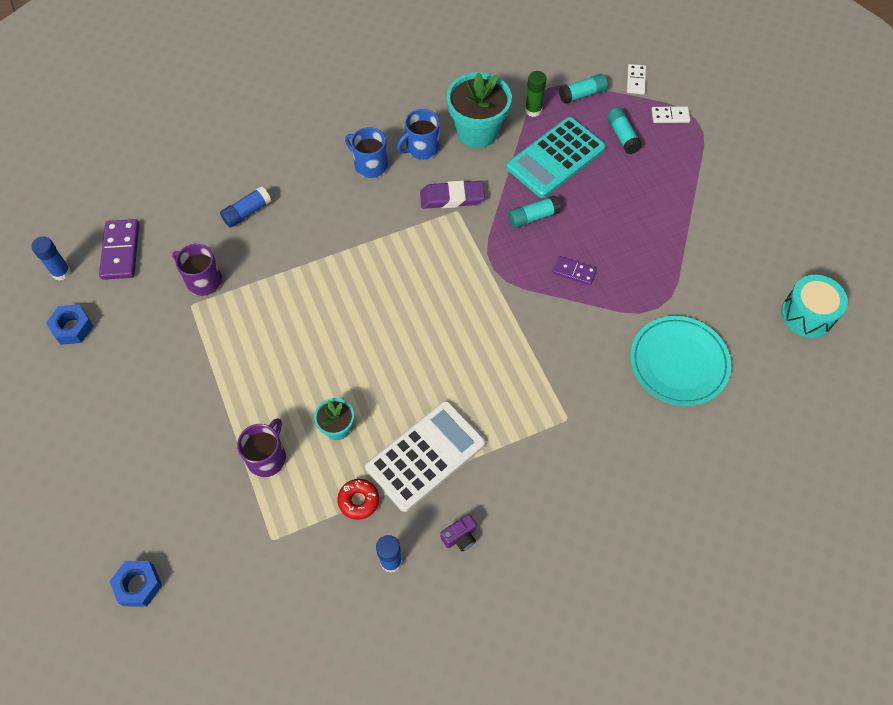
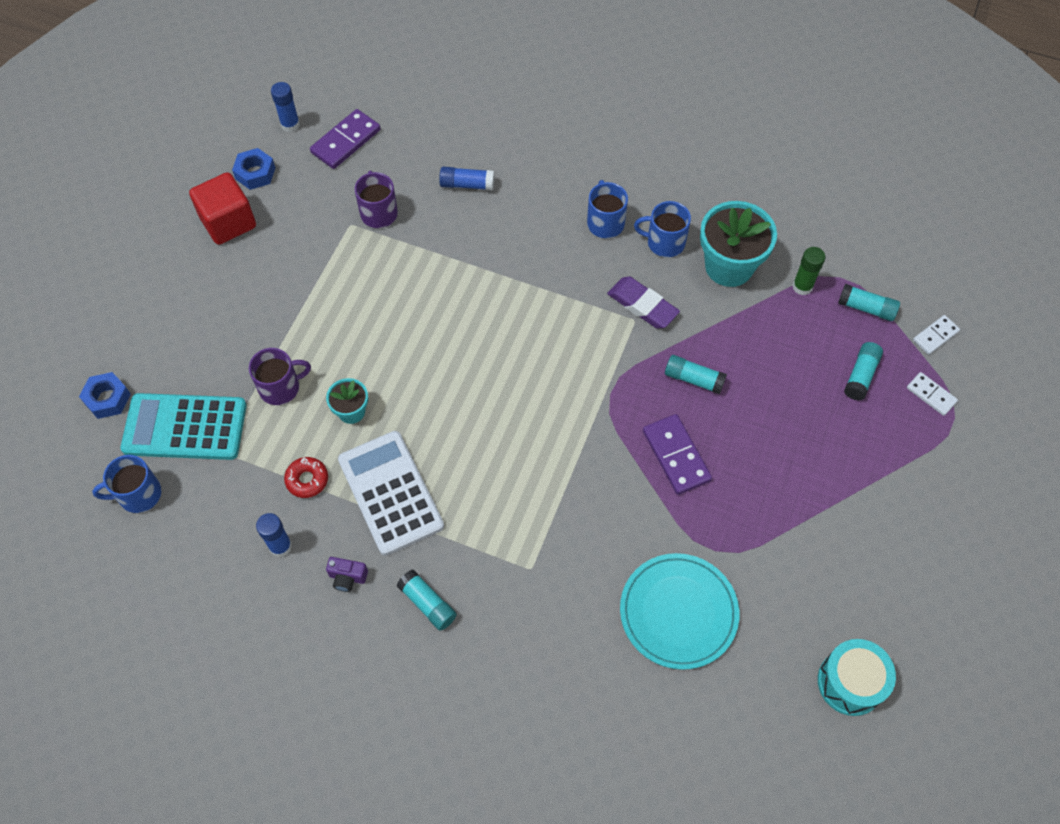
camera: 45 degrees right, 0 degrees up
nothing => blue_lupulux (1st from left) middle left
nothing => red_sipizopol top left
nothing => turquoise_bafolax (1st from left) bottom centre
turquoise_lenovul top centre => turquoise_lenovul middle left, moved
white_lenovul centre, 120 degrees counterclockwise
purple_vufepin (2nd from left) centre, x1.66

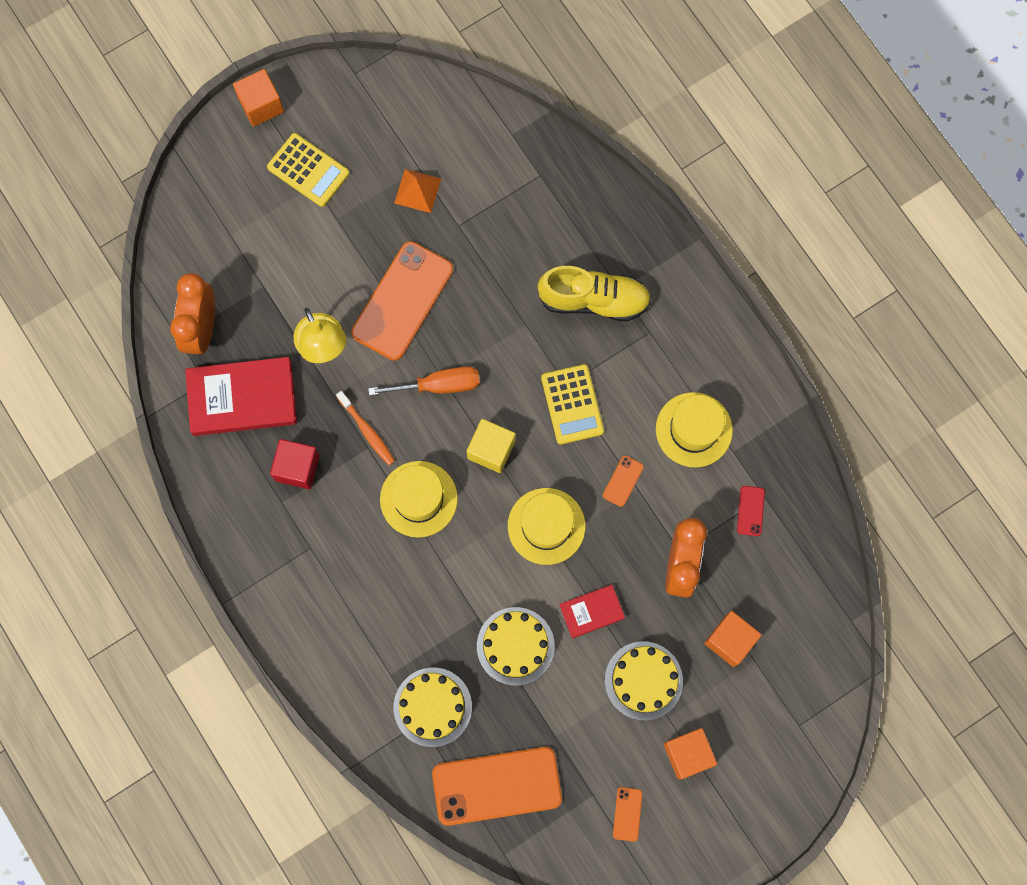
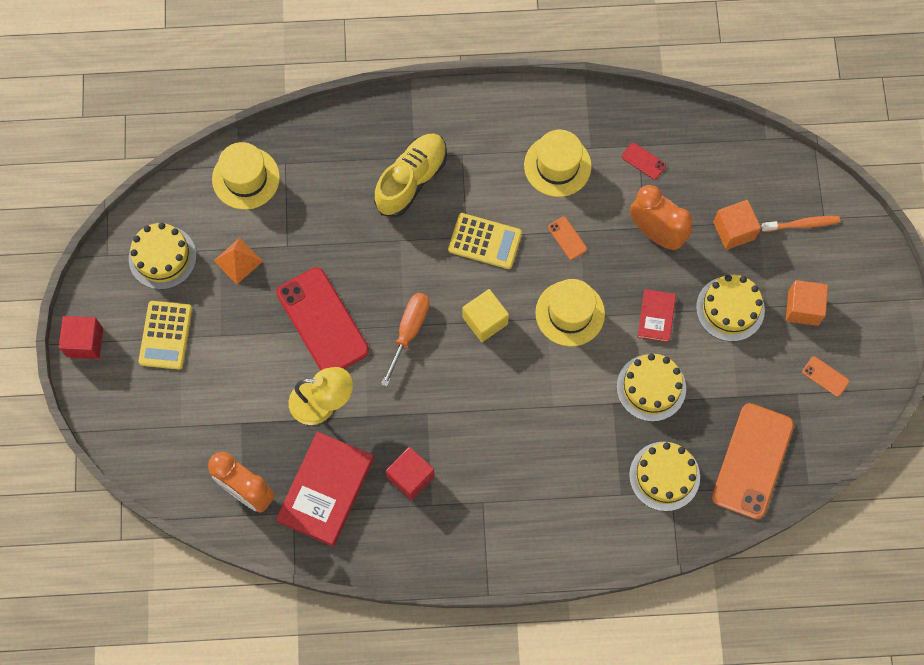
camera: 60 degrees left, 5 degrees down
nothing => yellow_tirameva (1st from left) middle left
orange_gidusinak centre => orange_gidusinak middle right, moved
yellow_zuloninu (1st from left) centre => yellow_zuloninu (1st from left) top left, moved
orange_sipizopol (1st from left) top left => red_sipizopol (1st from left) middle left
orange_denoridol (1st from left) centre => red_denoridol (1st from left) centre
yellow_lenovul (1st from left) top left => yellow_lenovul (1st from left) middle left, 120 degrees clockwise

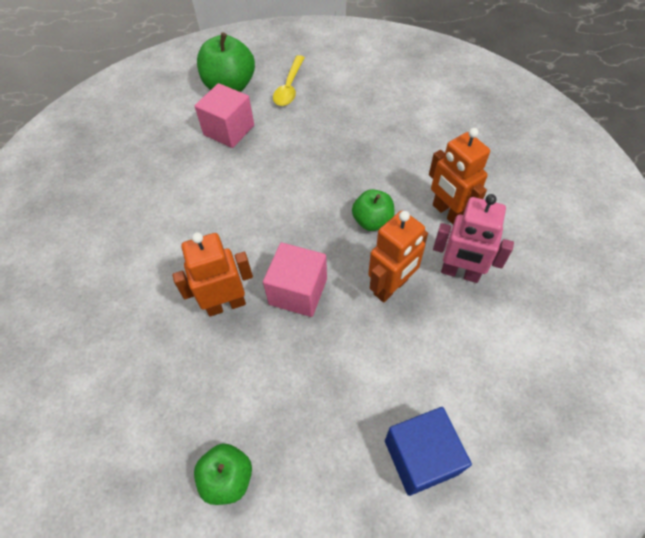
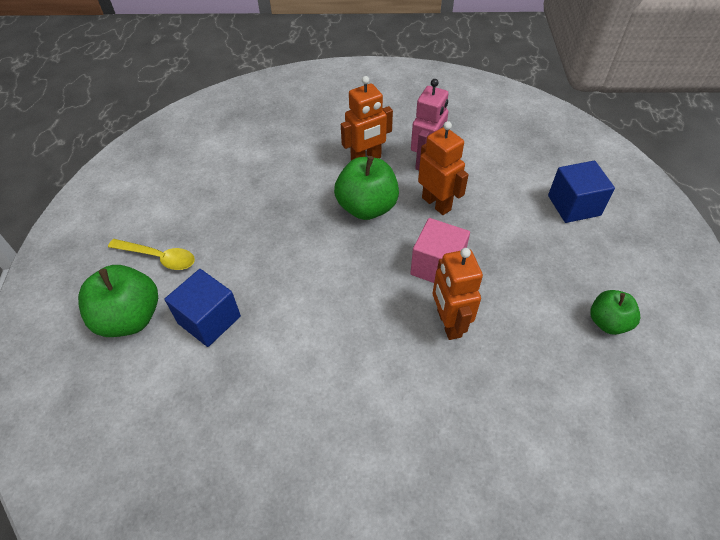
camera: 85 degrees left, 5 degrees down
pink_sipizopol (1st from left) top centre => blue_sipizopol (1st from left) middle left
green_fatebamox (3rd from left in the first image) centre => green_fatebamox (2nd from left) centre, x1.63

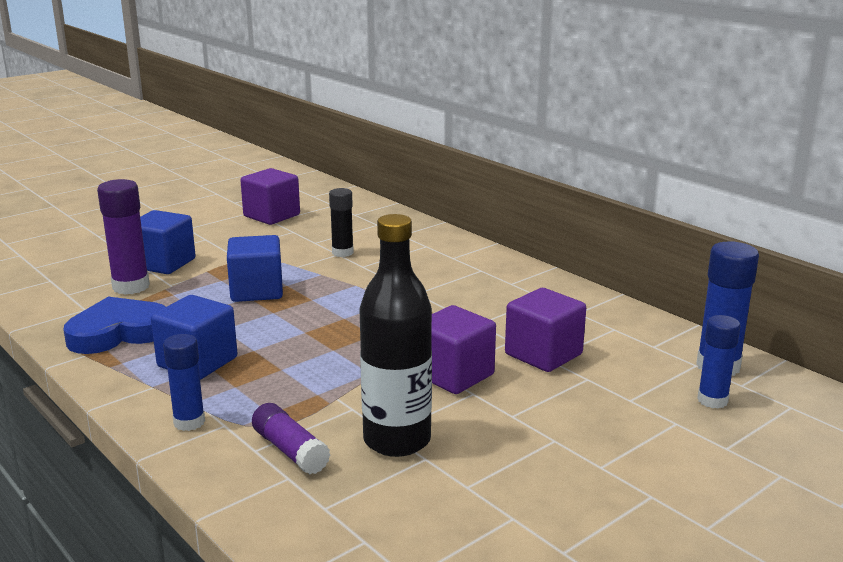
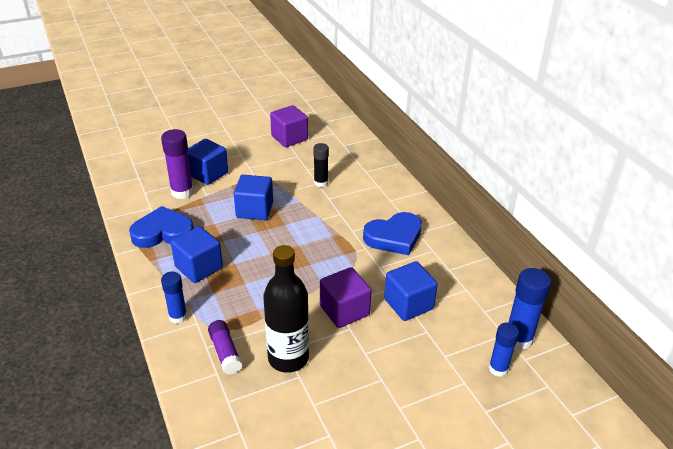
camera: 15 degrees right, 15 degrees up
nothing => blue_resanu (2nd from left) centre
purple_sipizopol (3rd from left) centre => blue_sipizopol (4th from left) centre

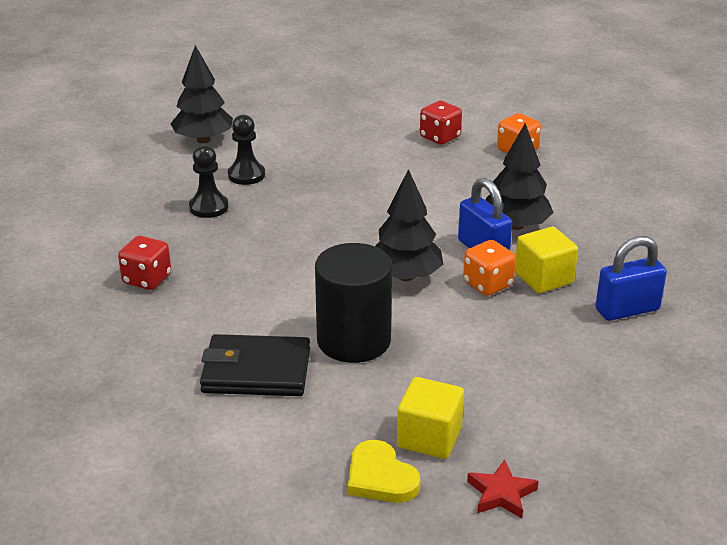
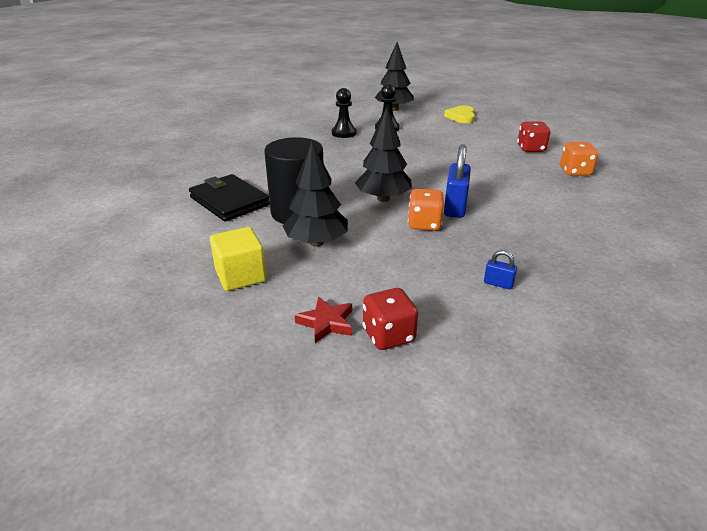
camera: 45 degrees right, 0 degrees up
yellow_sipizopol (2nd from left) middle right => nothing
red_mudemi (1st from left) middle left => red_mudemi (1st from left) centre, moved
yellow_resanu bottom centre => yellow_resanu top centre, moved
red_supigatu bottom right => red_supigatu centre, moved
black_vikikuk (3rd from left in the first image) top right => black_vikikuk (1st from left) centre, moved
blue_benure (2nd from left) middle right, x0.48

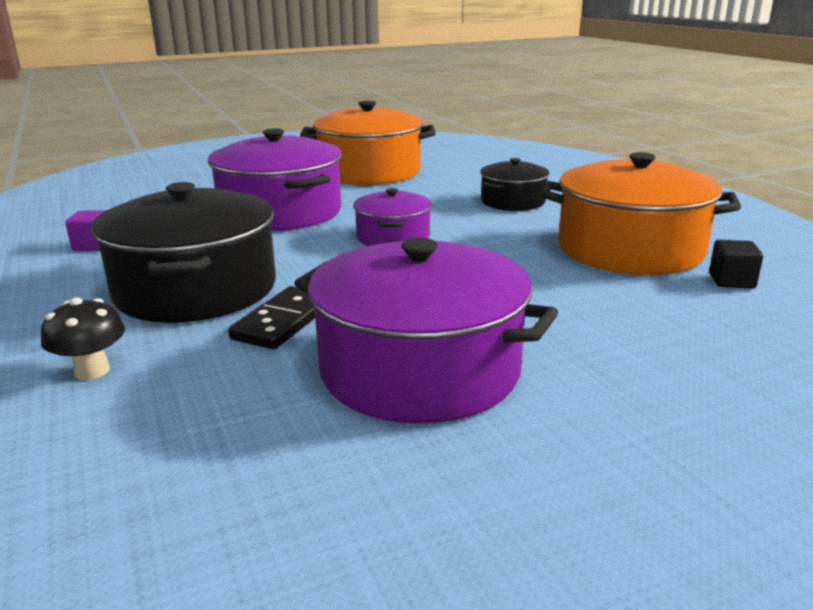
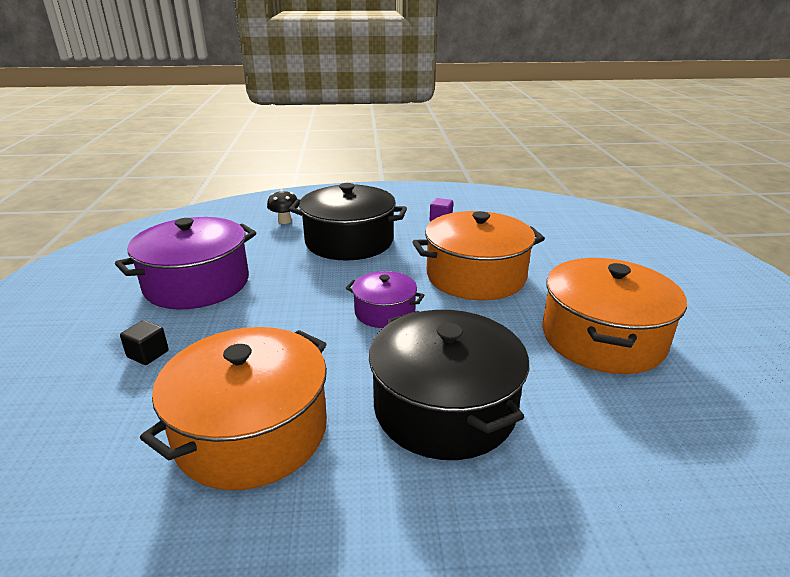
camera: 110 degrees right, 5 degrees up
black_vufepin centre => nothing
black_sipizopol middle right => black_sipizopol middle left, moved
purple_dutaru (1st from left) top centre => orange_dutaru (2nd from left) centre
black_dutaru (2nd from left) top centre => black_dutaru (2nd from left) bottom centre, x1.83

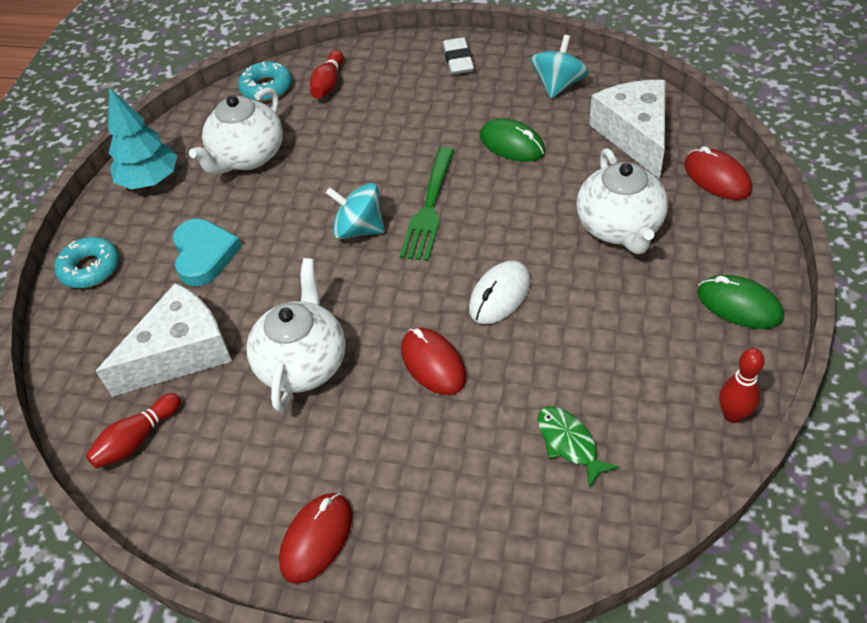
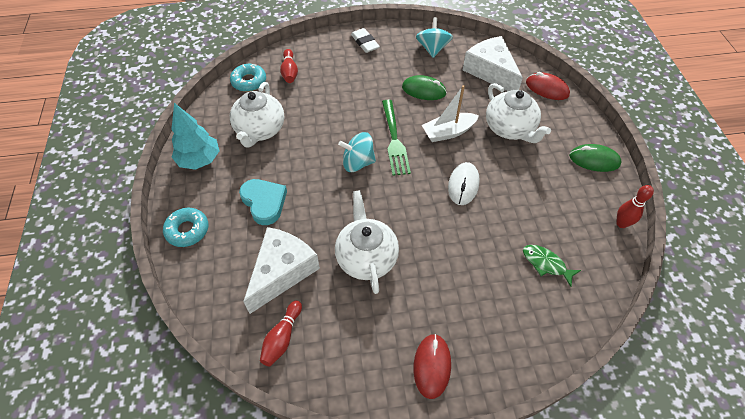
camera: 25 degrees left, 5 degrees up
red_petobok (2nd from left) centre => nothing
nothing => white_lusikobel top centre

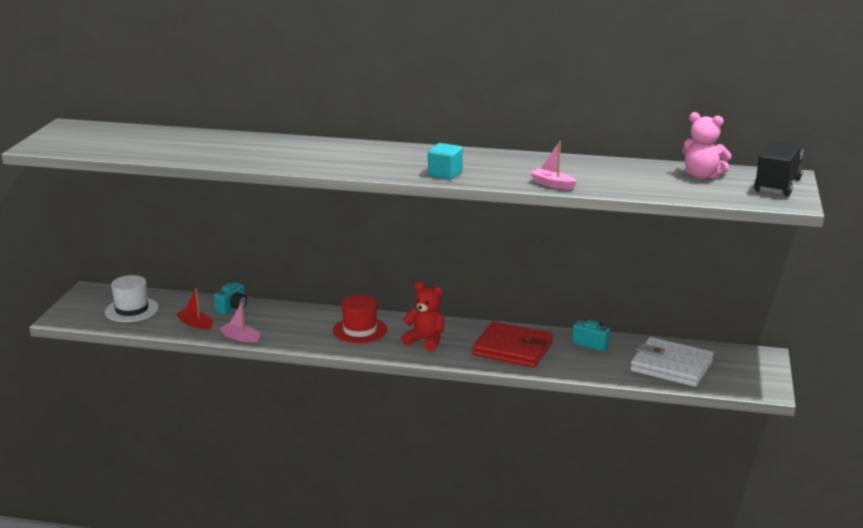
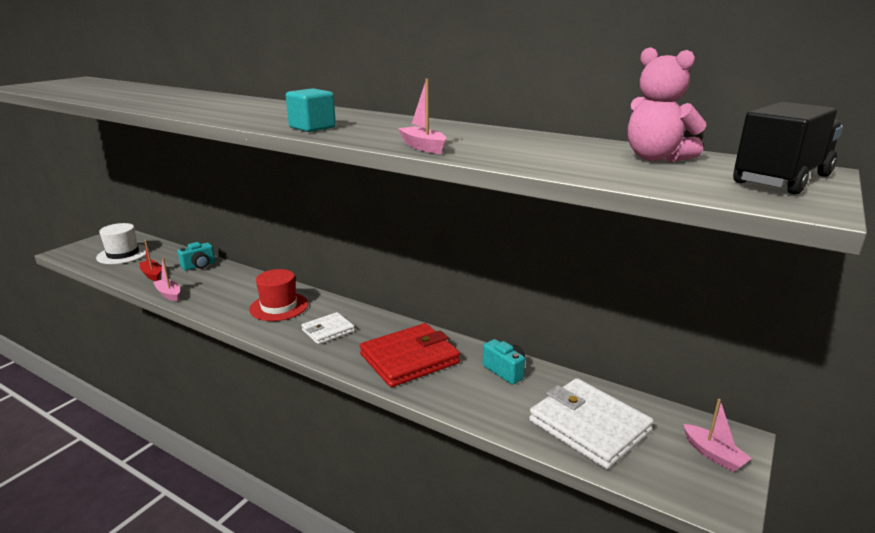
camera: 20 degrees right, 0 degrees up
nothing => pink_lusikobel (3rd from left) bottom right
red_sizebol centre => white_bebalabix (1st from left) centre
red_bebalabix centre, 75 degrees counterclockwise

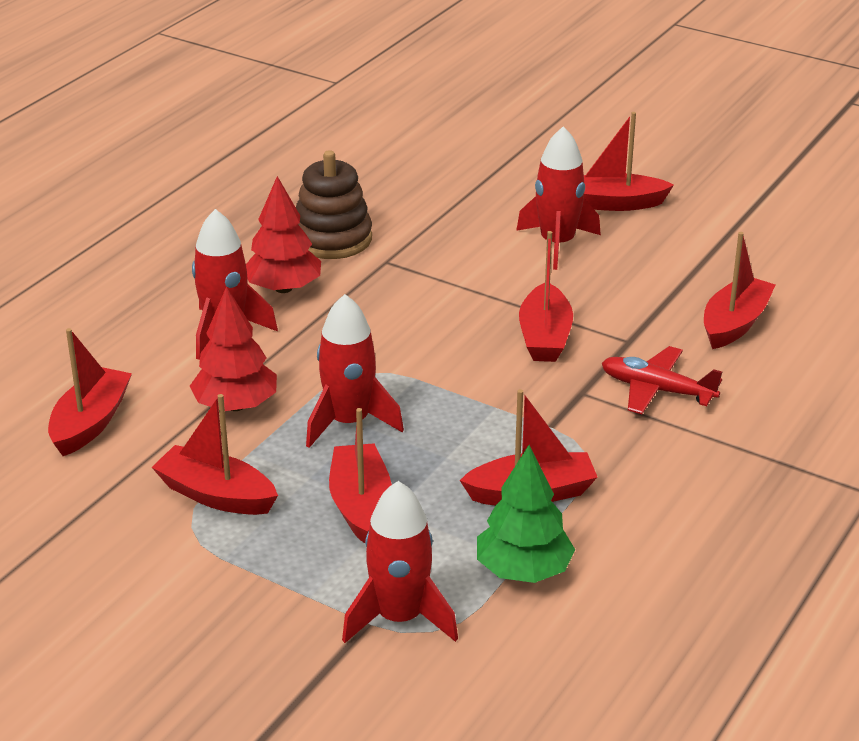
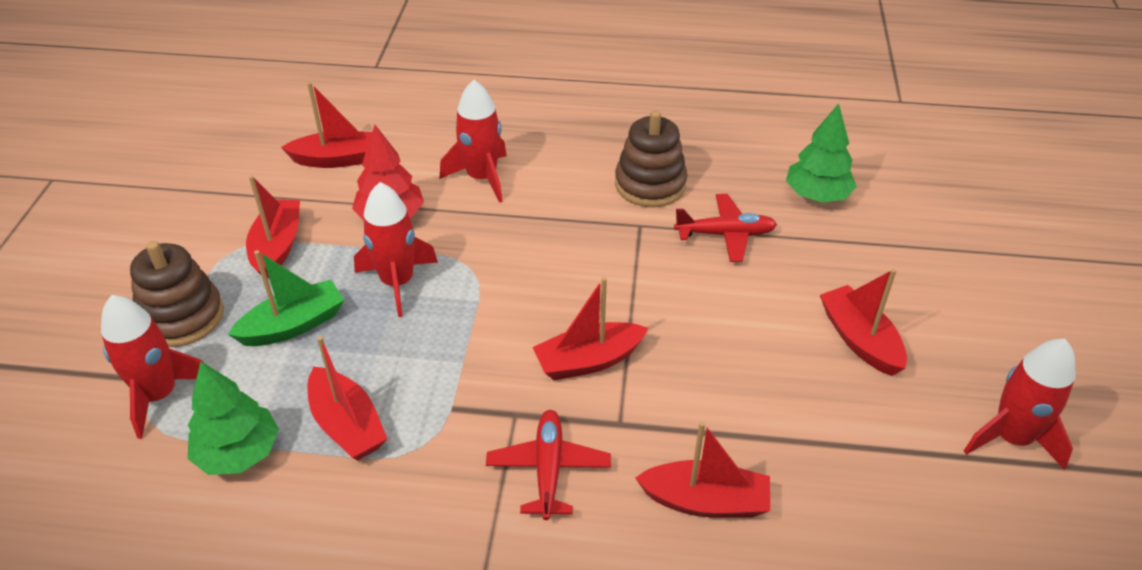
camera: 65 degrees right, 10 degrees up
red_vikikuk (2nd from left) top left => nothing
nothing => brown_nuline (1st from left) middle left
nothing => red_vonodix (2nd from left) centre
nothing => green_vikikuk (2nd from left) top right
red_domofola (4th from left) top centre => red_domofola (4th from left) bottom right, moved
red_lusikobel (3rd from left) centre => green_lusikobel middle left

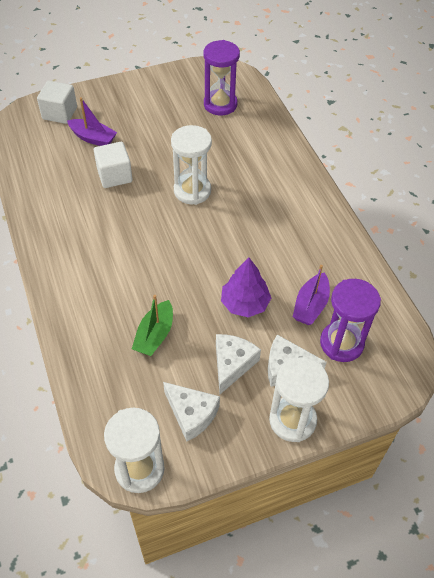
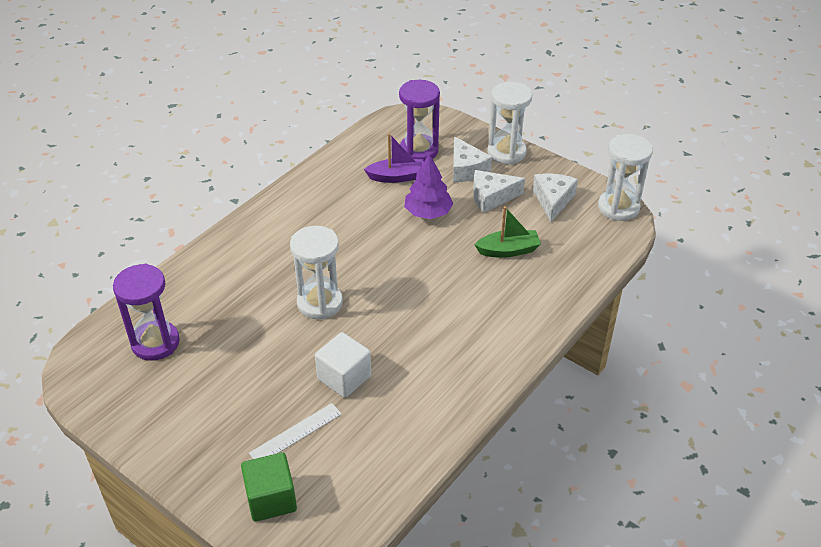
camera: 120 degrees left, 10 degrees down
purple_lusikobel (1st from left) top left => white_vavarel bottom centre
white_sipizopol (1st from left) top left => green_sipizopol bottom left

